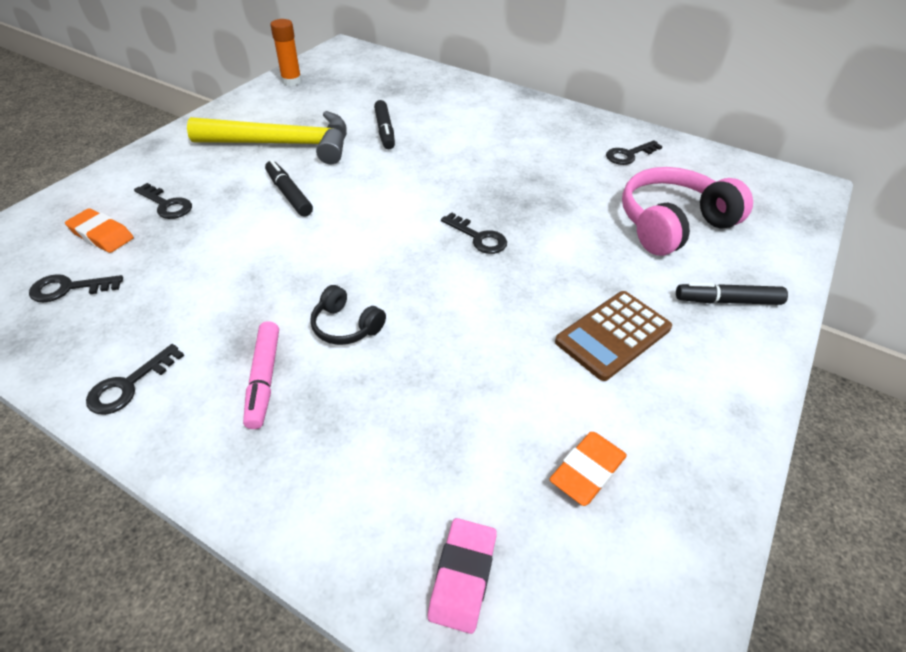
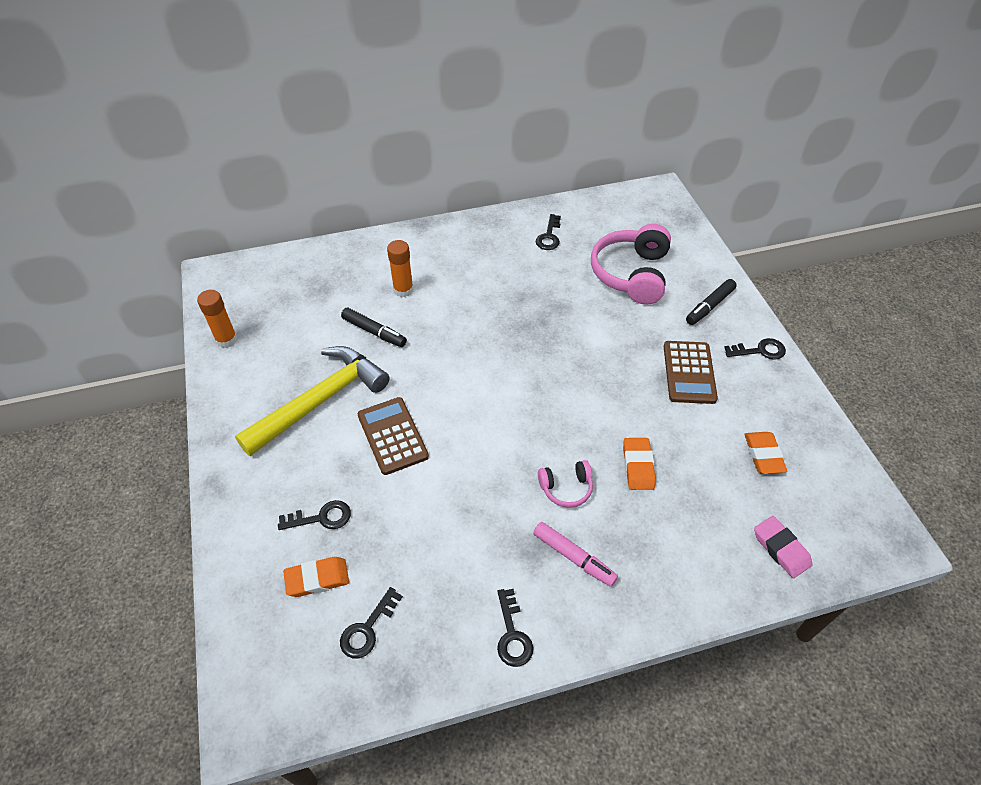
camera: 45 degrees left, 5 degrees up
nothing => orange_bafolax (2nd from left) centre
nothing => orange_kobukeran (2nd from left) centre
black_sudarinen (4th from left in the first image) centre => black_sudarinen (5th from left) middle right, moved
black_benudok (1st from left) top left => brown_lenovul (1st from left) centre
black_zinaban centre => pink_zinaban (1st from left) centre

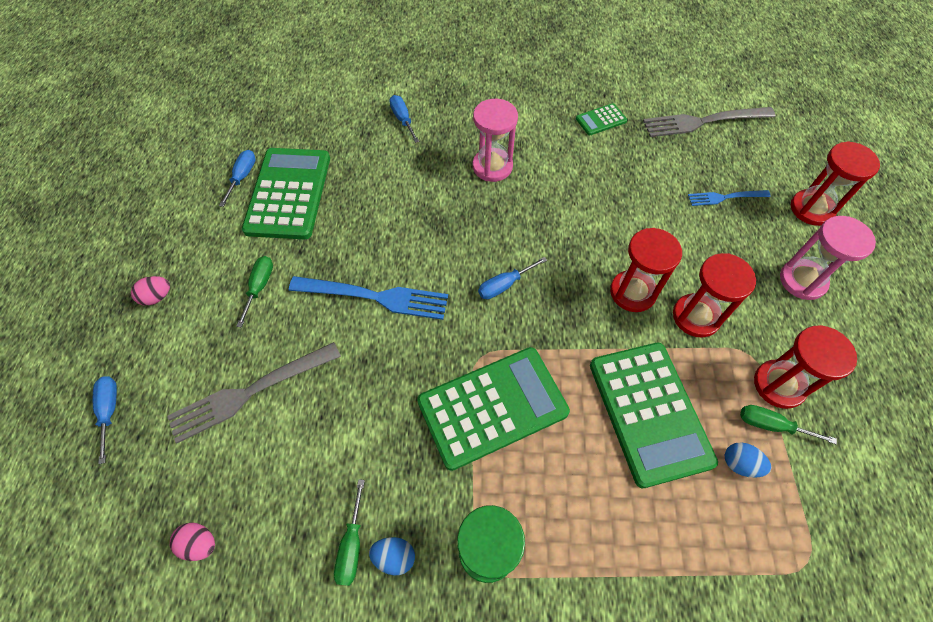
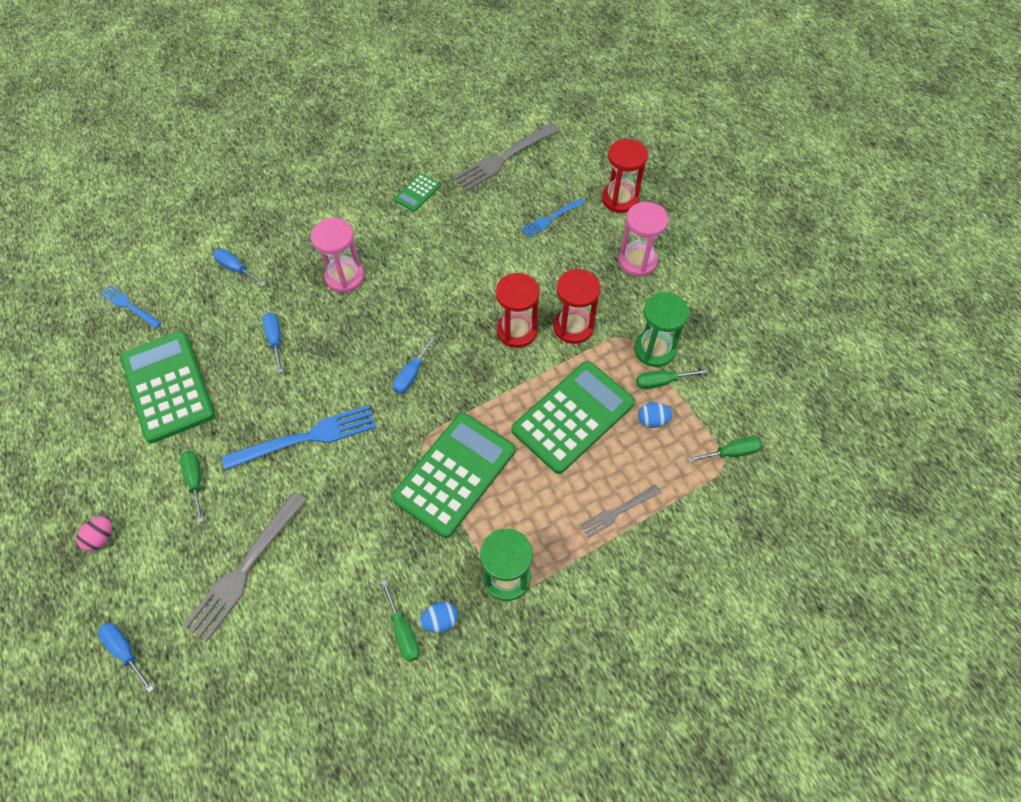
camera: 30 degrees left, 0 degrees up
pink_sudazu (2nd from left) bottom left => nothing
nothing => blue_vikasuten (1st from left) middle left
nothing => grey_vikasuten (3rd from left) centre
nothing => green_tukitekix (4th from left) middle right
blue_tukitekix (2nd from left in the first image) top left => blue_tukitekix (3rd from left) middle left, moved
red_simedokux (3rd from left) middle right => green_simedokux (2nd from left) centre
green_lenovul (4th from left) bottom right => green_lenovul (4th from left) centre, 90 degrees counterclockwise

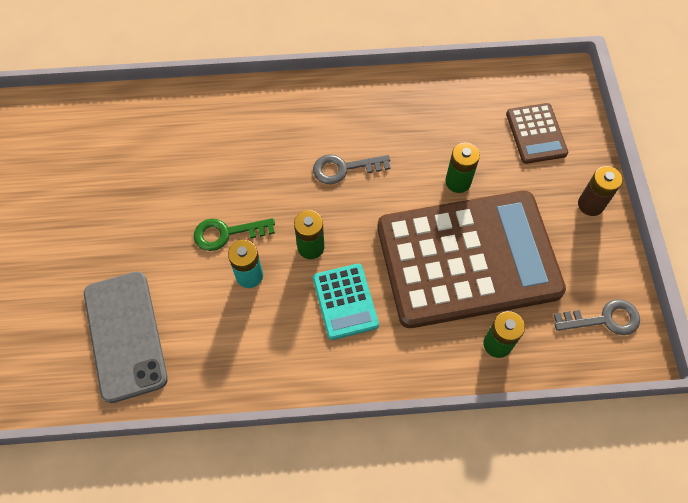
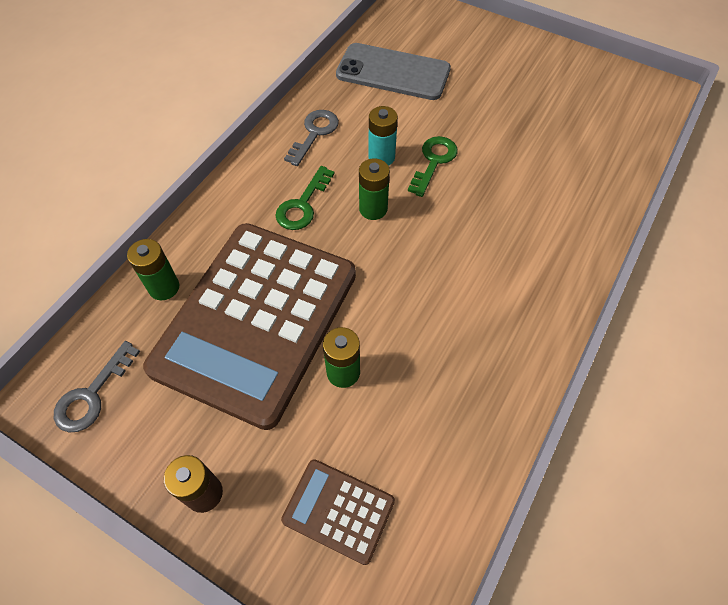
camera: 125 degrees right, 5 degrees down
grey_sudarinen (1st from left in the first image) centre => grey_sudarinen (2nd from left) top centre, moved
turquoise_lenovul centre => green_sudarinen (1st from left) top centre

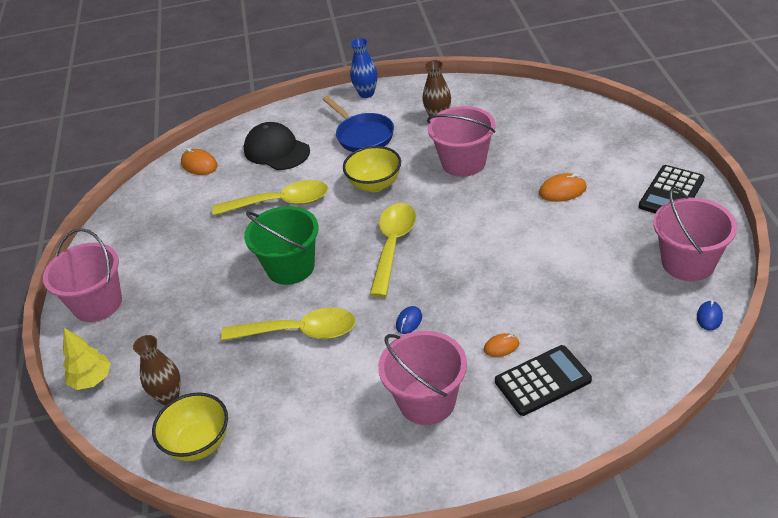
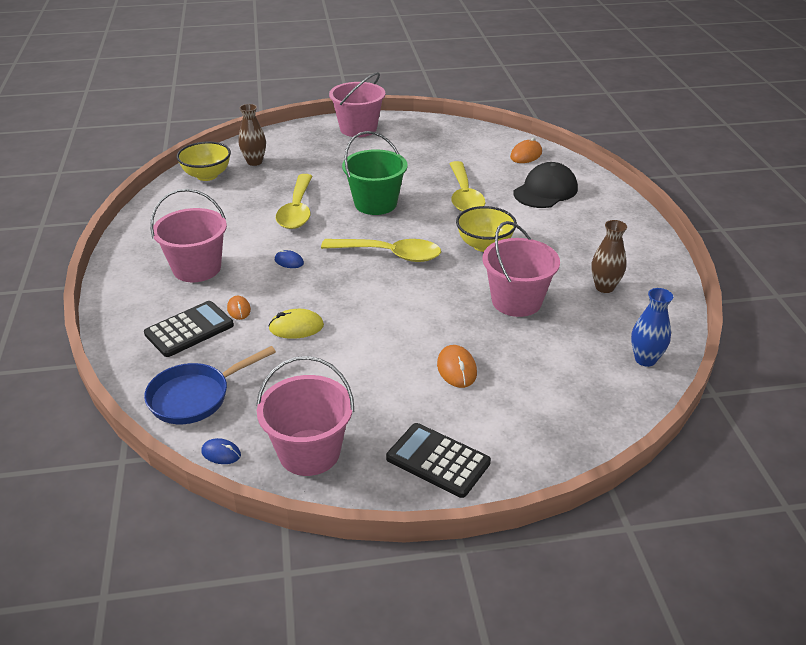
camera: 85 degrees right, 5 degrees down
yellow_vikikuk bottom left => nothing
nothing => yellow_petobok centre
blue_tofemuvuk top centre => blue_tofemuvuk middle left, moved
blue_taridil top centre => blue_taridil middle right, moved
black_lenovul (1st from left) bottom right => black_lenovul (1st from left) middle left, 105 degrees counterclockwise

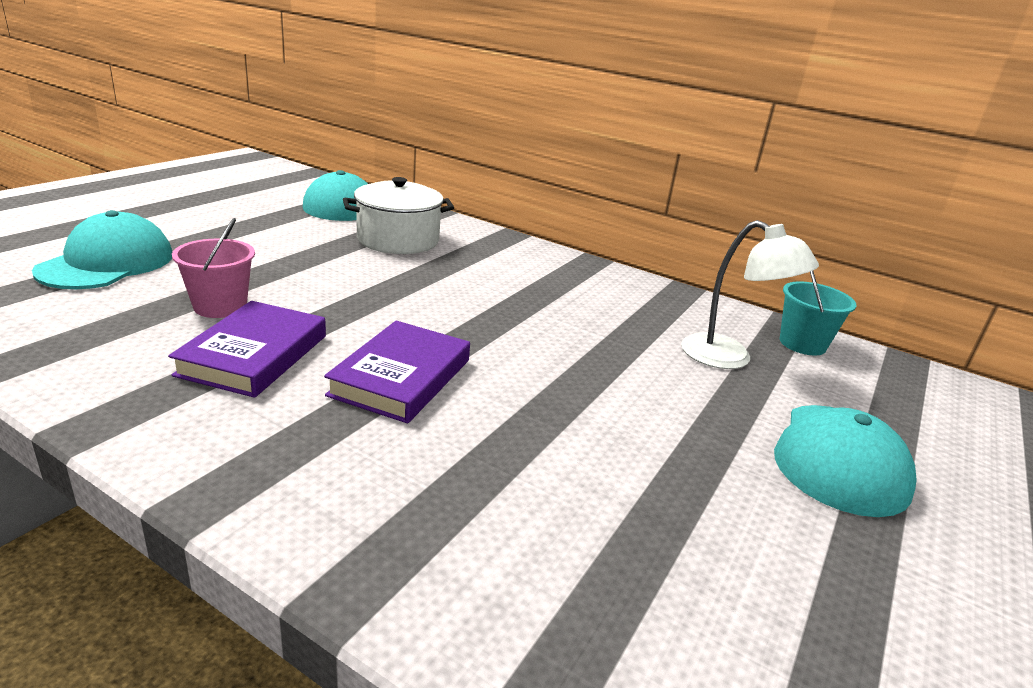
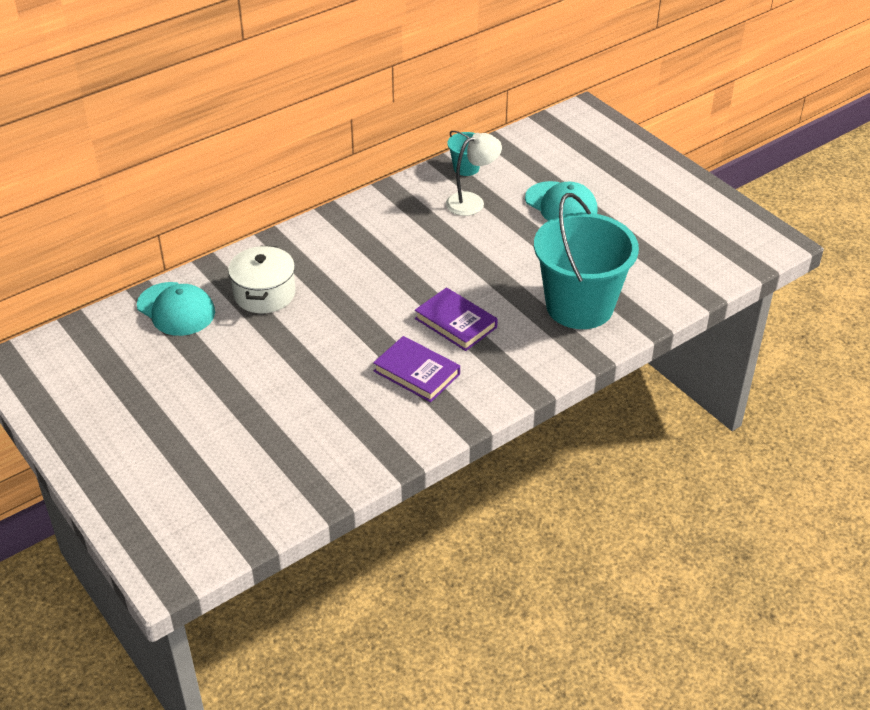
camera: 65 degrees left, 15 degrees up
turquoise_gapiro (1st from left) middle left => nothing
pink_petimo middle left => nothing
nothing => turquoise_petimo (2nd from left) middle right

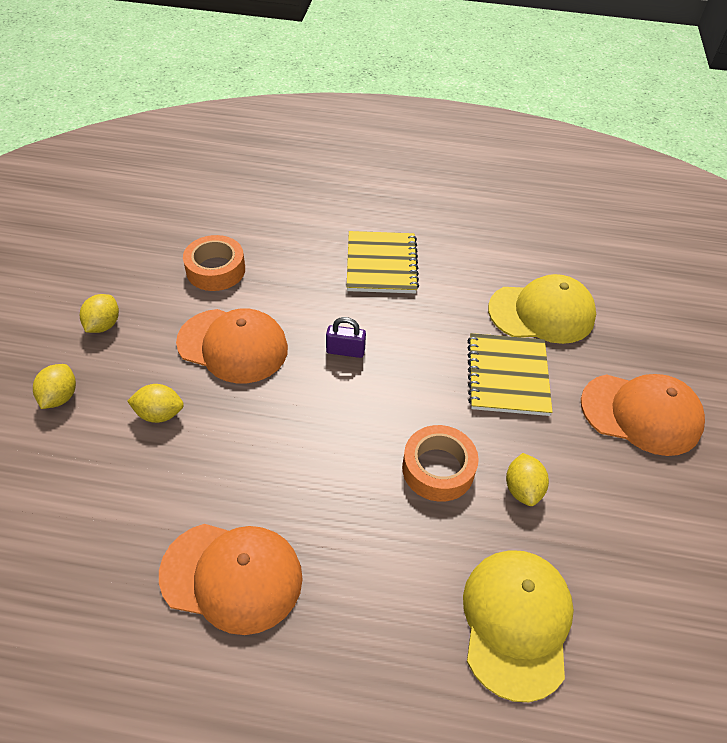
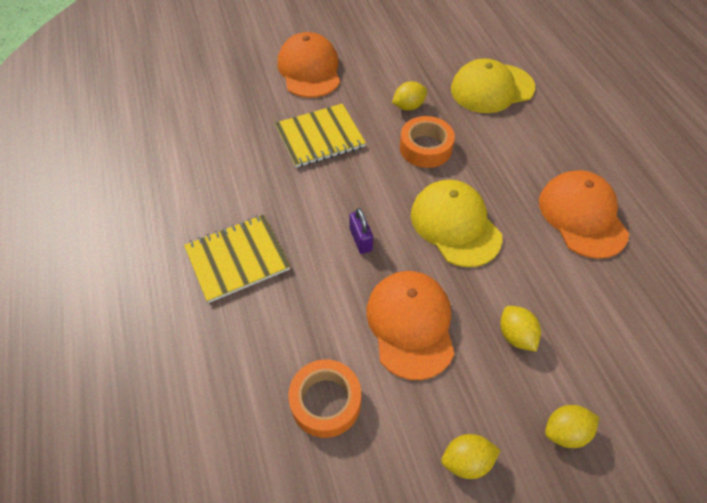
camera: 115 degrees left, 5 degrees up
yellow_gapiro (2nd from left in the first image) middle right => yellow_gapiro (1st from left) centre, moved

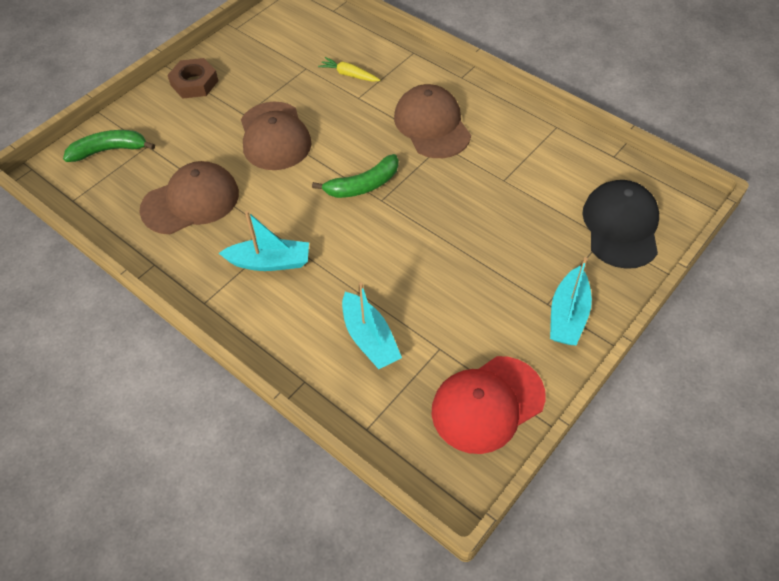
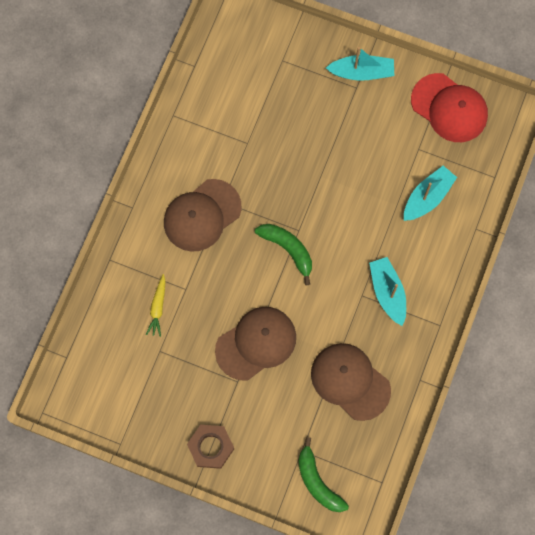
camera: 110 degrees left, 20 degrees up
black_gapiro middle right => nothing

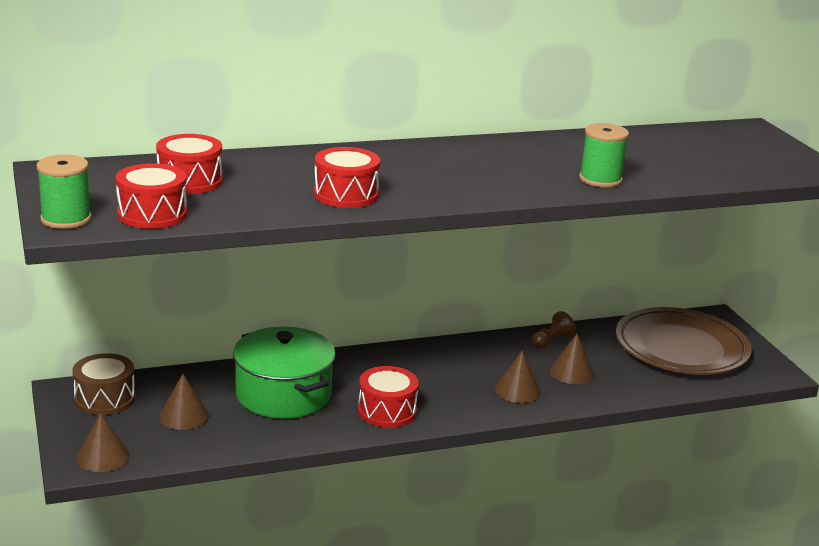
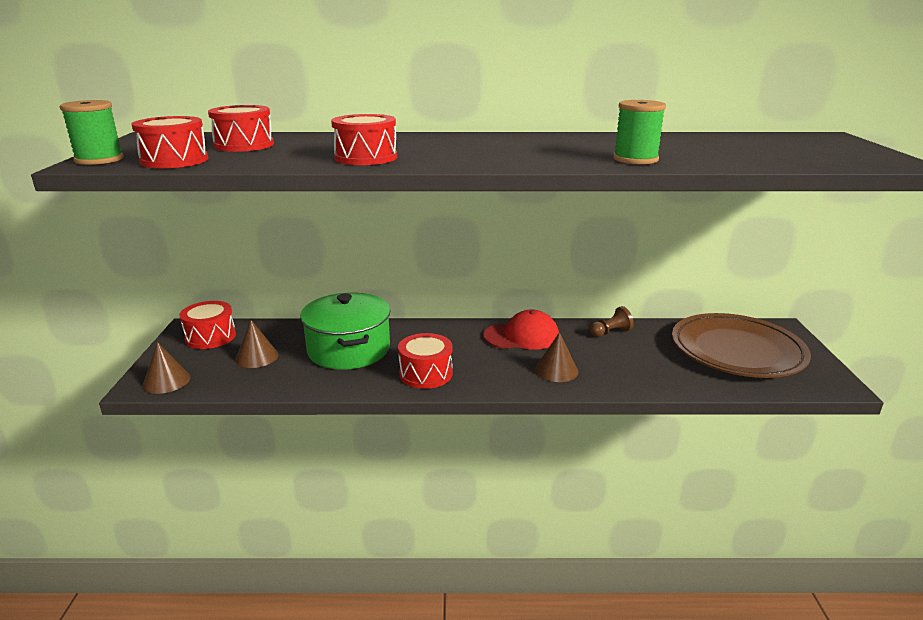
camera: 20 degrees right, 0 degrees up
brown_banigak (4th from left) middle right => nothing
nothing => red_gapiro centre
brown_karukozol bottom left => red_karukozol (2nd from left) middle left

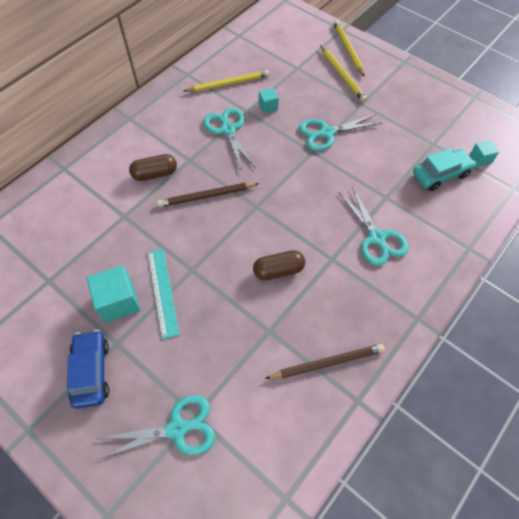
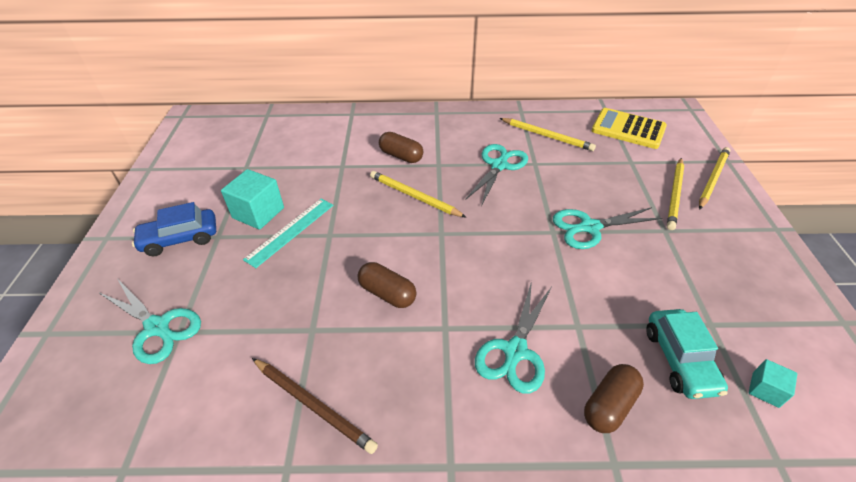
camera: 50 degrees right, 15 degrees down
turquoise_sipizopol (2nd from left) top centre => nothing
nothing => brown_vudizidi (3rd from left) bottom right
nothing => yellow_lenovul top right
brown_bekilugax (1st from left) centre => yellow_bekilugax (1st from left) centre
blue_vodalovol bottom left => blue_vodalovol middle left, 150 degrees counterclockwise
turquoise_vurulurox (3rd from left in the first image) top centre => turquoise_vurulurox (4th from left) middle right, 45 degrees counterclockwise
turquoise_vodalovol top right => turquoise_vodalovol bottom right, 60 degrees clockwise

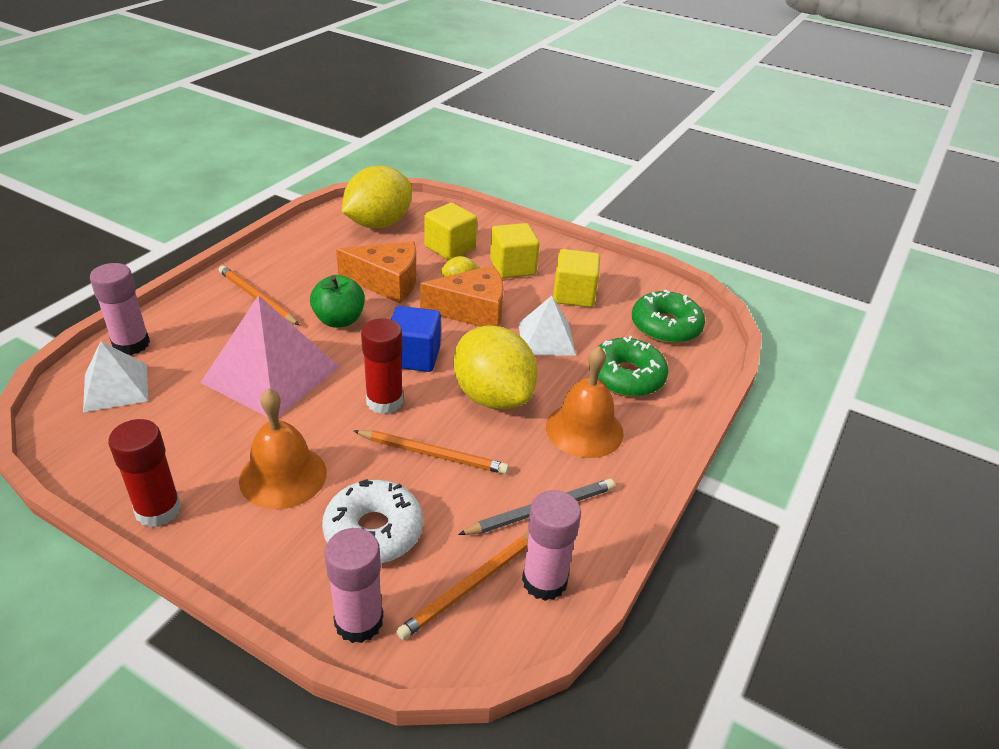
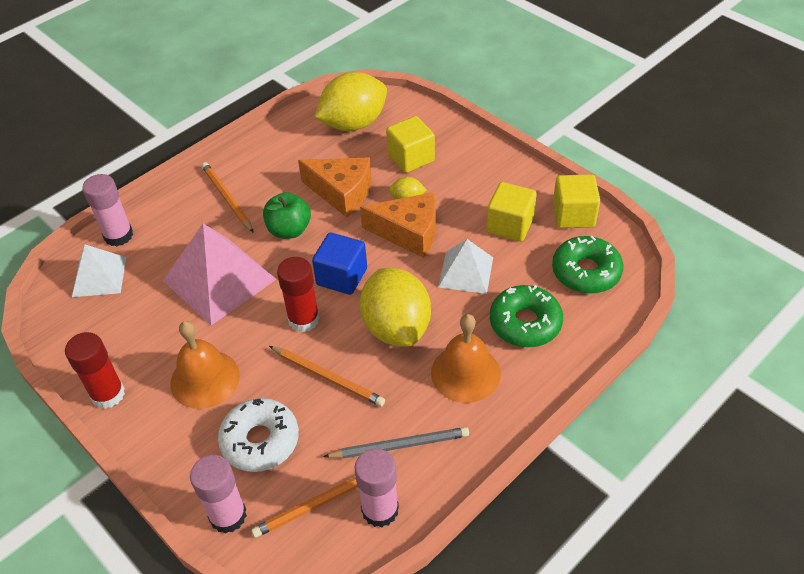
camera: 20 degrees right, 10 degrees up
yellow_sipizopol (2nd from left in the first image) centre => yellow_sipizopol (3rd from left) middle right, moved

